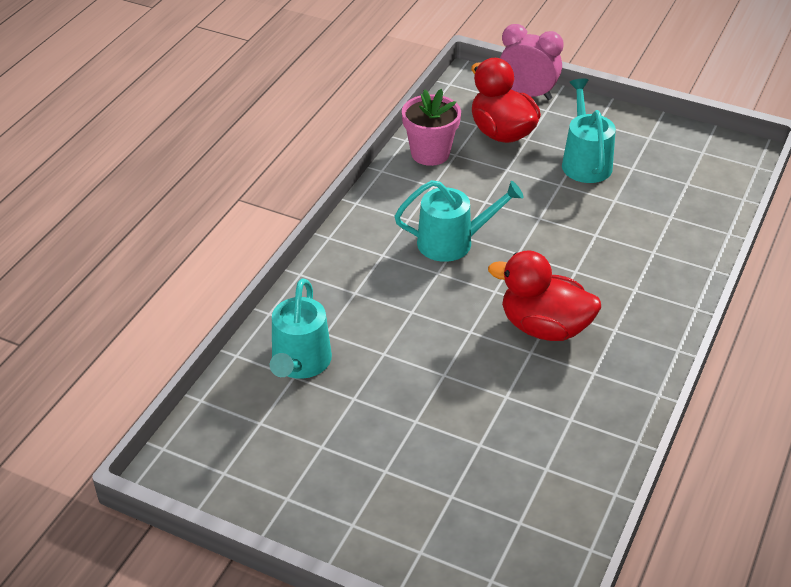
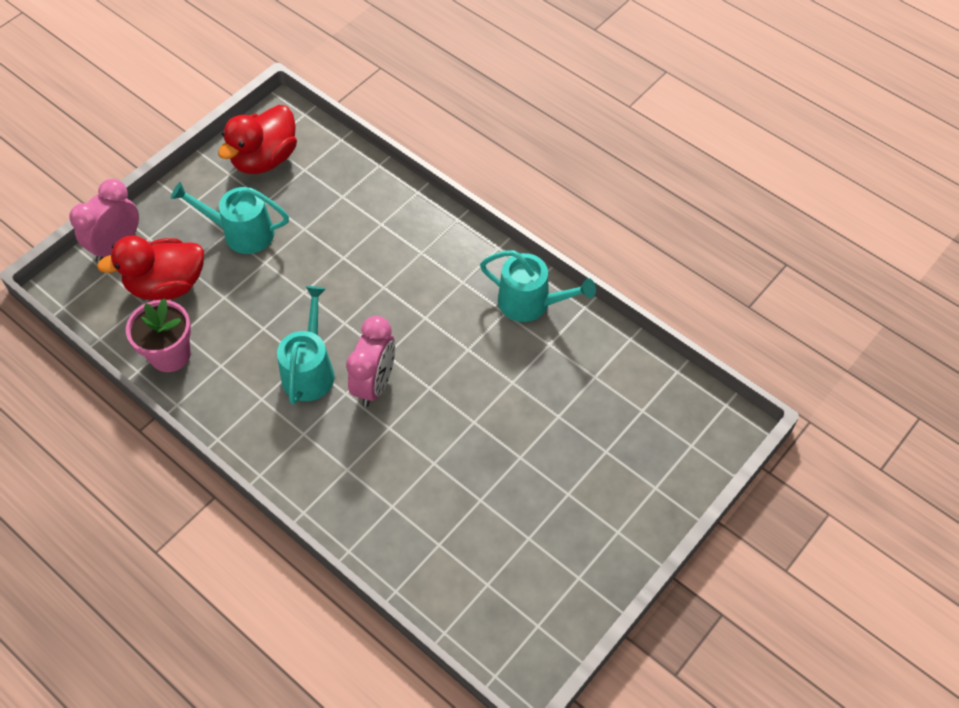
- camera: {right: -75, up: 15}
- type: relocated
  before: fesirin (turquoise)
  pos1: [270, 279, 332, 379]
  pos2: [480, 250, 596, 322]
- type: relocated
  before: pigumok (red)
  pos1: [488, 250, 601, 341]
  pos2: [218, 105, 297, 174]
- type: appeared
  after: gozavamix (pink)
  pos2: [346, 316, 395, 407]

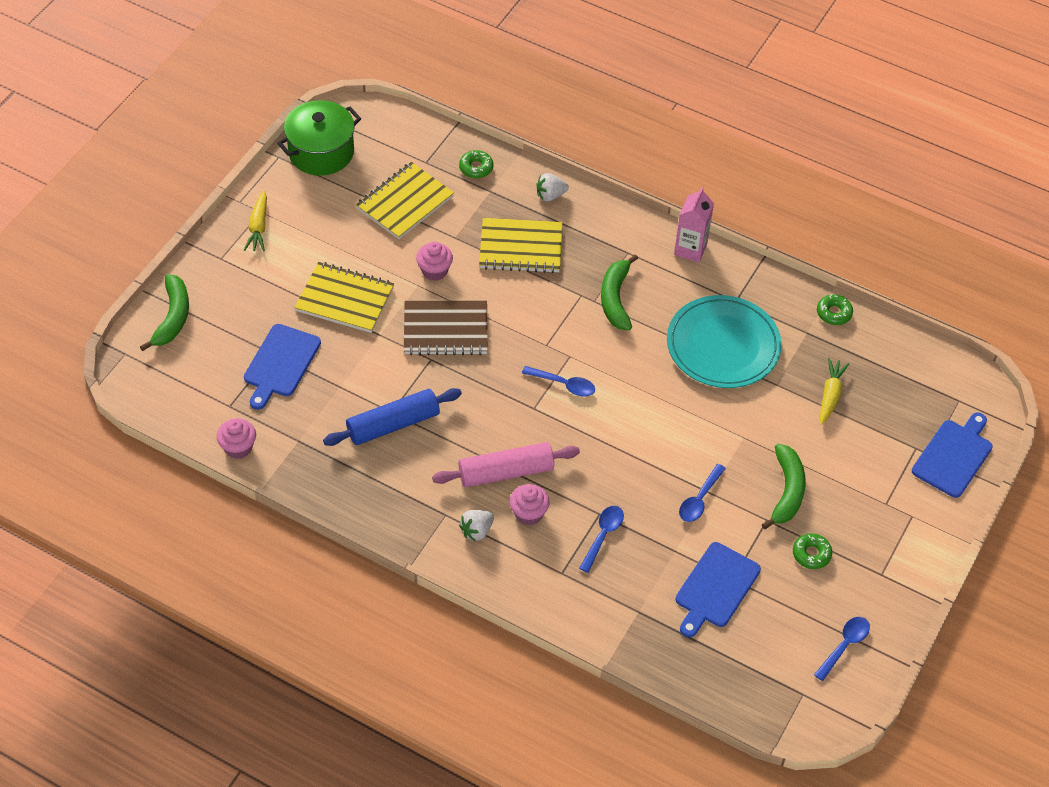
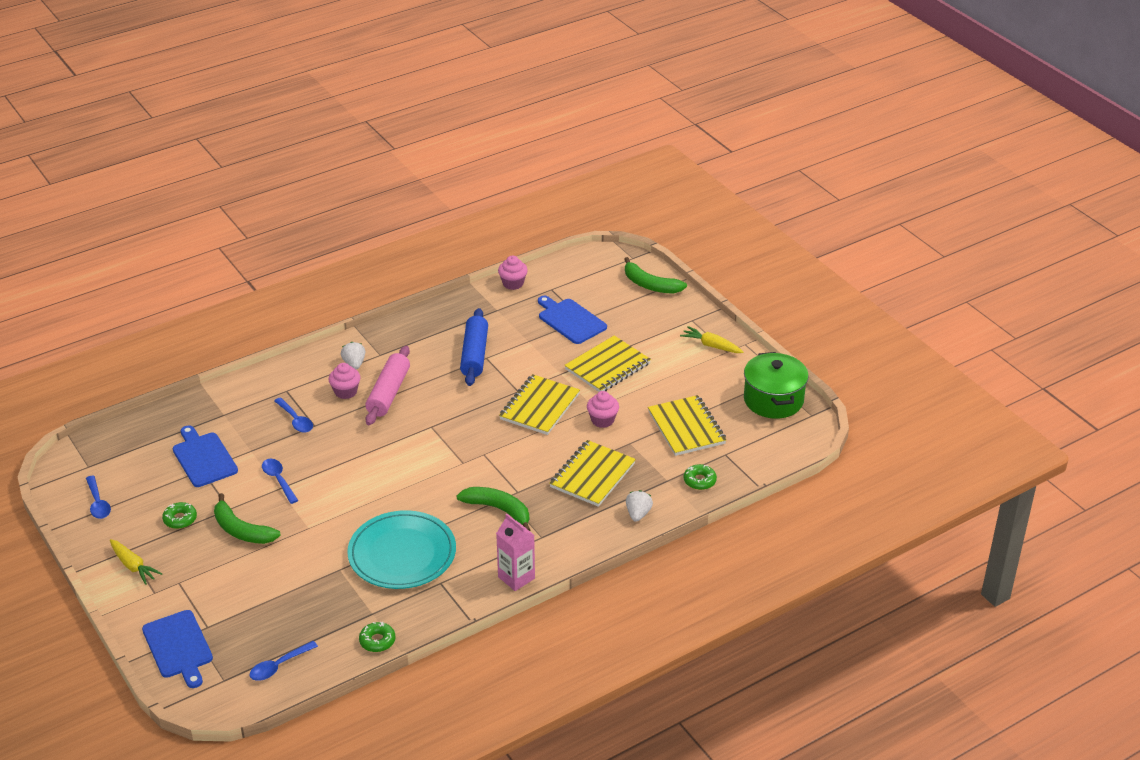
- camera: {right: 120, up: -15}
- type: colour
  before: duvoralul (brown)
  after: duvoralul (yellow)
  pos1: [404, 300, 488, 355]
  pos2: [499, 374, 580, 435]
- type: relocated
  before: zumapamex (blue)
  pos1: [522, 366, 595, 397]
  pos2: [250, 641, 318, 681]
- type: relocated
  before: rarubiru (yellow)
  pos1: [820, 358, 850, 425]
  pos2: [110, 539, 162, 585]

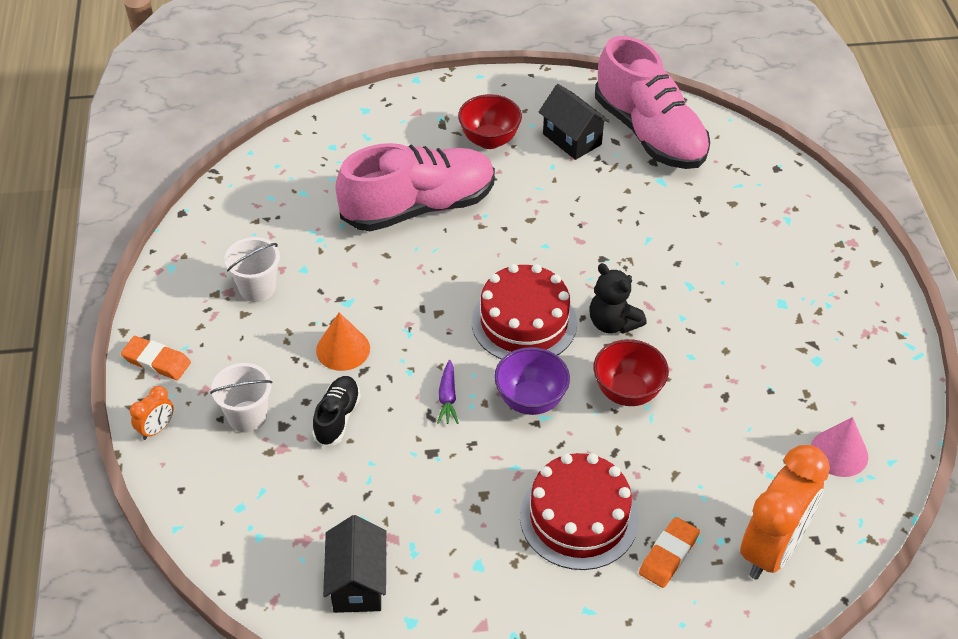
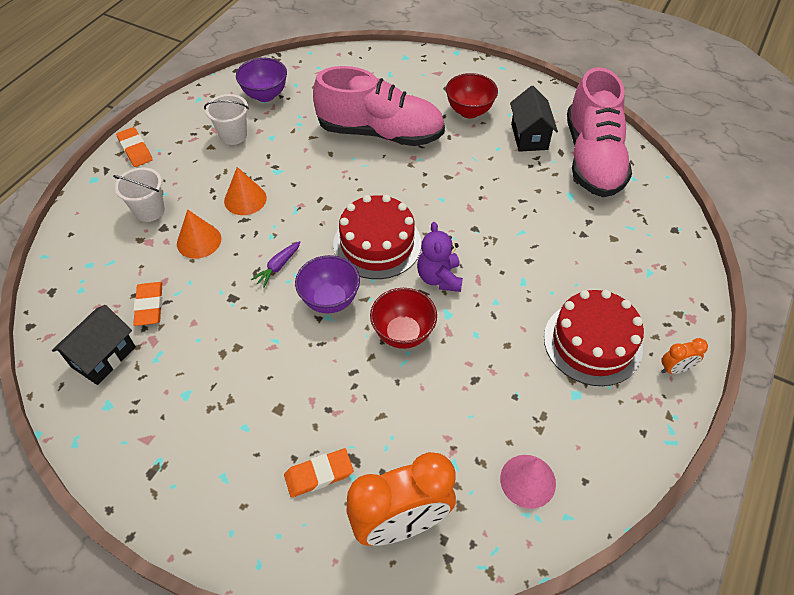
- camera: {right: 35, up: 5}
- type: relocated
  before: gozavamix (orange)
  pos1: [130, 386, 174, 440]
  pos2: [661, 338, 708, 374]
- type: exchanged
  before: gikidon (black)
  after: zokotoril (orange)
  pos1: [312, 376, 361, 447]
  pos2: [177, 209, 221, 259]
- type: relocated
  before: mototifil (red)
  pos1: [520, 453, 638, 570]
  pos2: [544, 290, 644, 386]
- type: colour
  before: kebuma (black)
  after: kebuma (purple)
  pos1: [589, 263, 647, 334]
  pos2: [417, 222, 463, 292]
- type: appeared
  after: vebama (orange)
  pos2: [133, 282, 163, 326]
- type: appeared
  after: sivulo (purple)
  pos2: [236, 58, 287, 102]

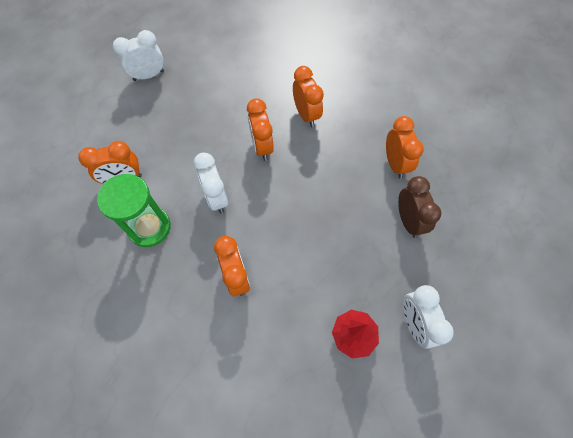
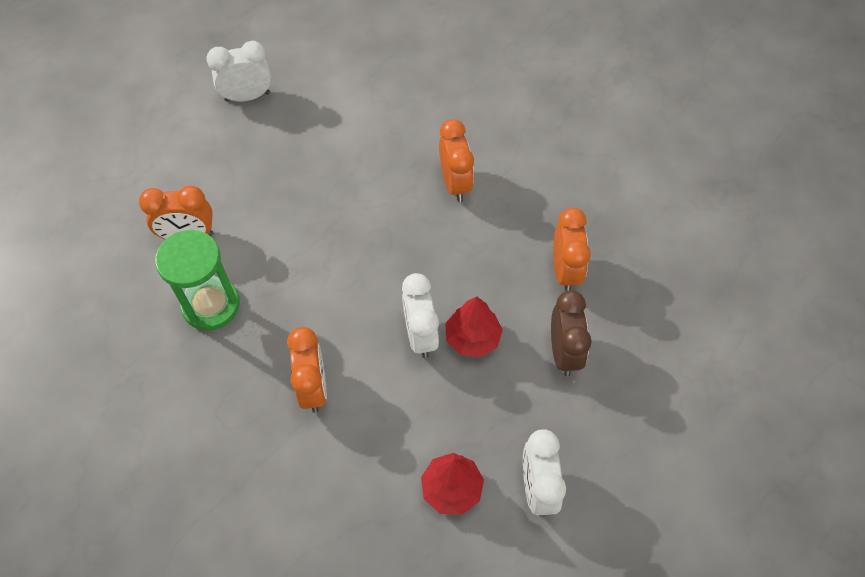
- camera: {right: 10, up: -5}
- type: relocated
  before: gozavamix (white)
  pos1: [194, 153, 228, 214]
  pos2: [402, 273, 439, 358]
- type: missing
  before: gozavamix (orange)
  pos1: [247, 98, 274, 161]
- type: appeared
  after: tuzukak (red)
  pos2: [445, 297, 503, 357]

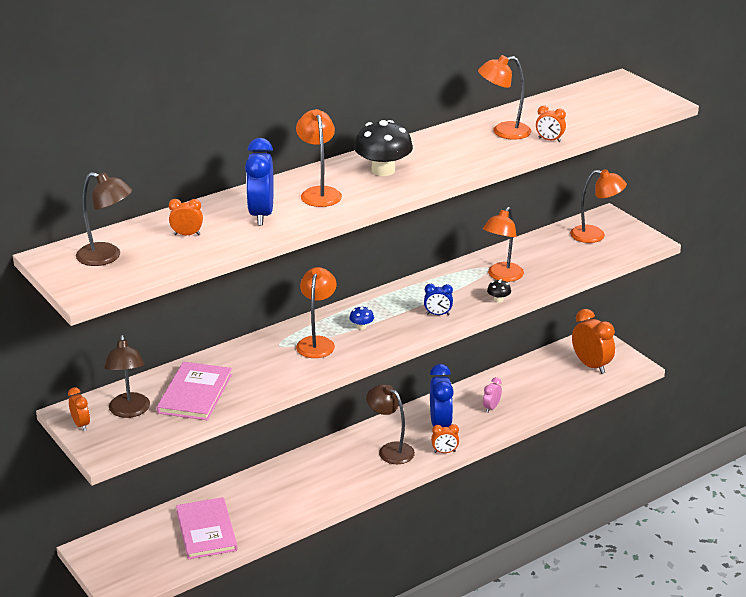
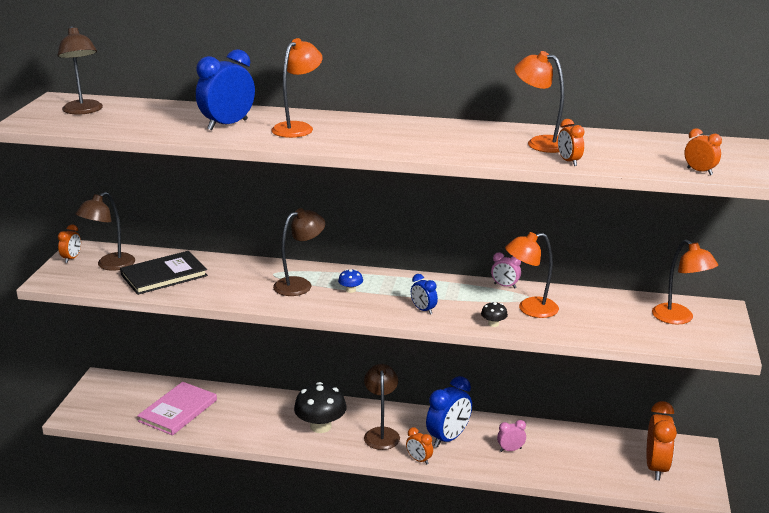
- camera: {right: 45, up: -5}
- type: colour
  before: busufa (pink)
  after: busufa (black)
  pos1: [157, 362, 232, 420]
  pos2: [120, 251, 208, 295]
- type: relocated
  before: gozavamix (orange)
  pos1: [169, 199, 203, 235]
  pos2: [684, 128, 722, 175]
- type: colour
  before: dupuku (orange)
  after: dupuku (brown)
  pos1: [296, 267, 337, 358]
  pos2: [273, 208, 325, 296]
- type: relocated
  before: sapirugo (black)
  pos1: [354, 120, 413, 176]
  pos2: [294, 382, 347, 433]
- type: appeared
  after: gozavamix (pink)
  pos2: [491, 252, 521, 288]

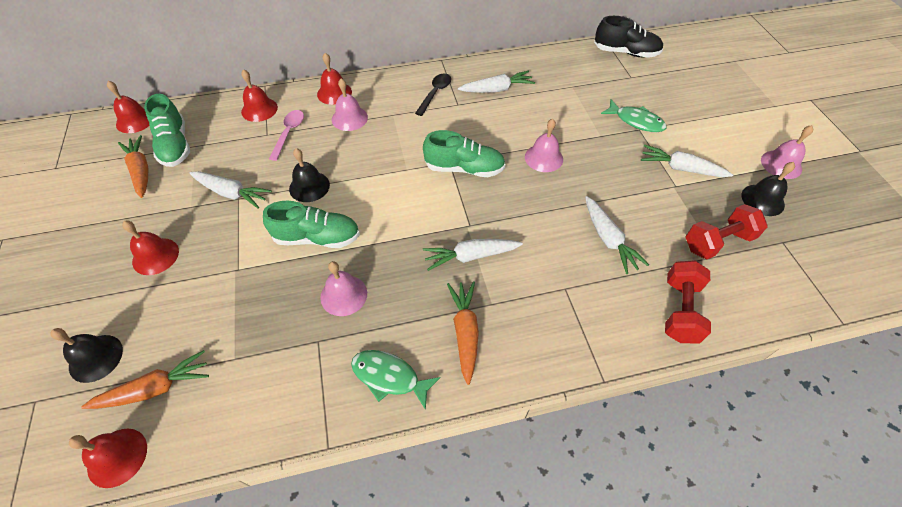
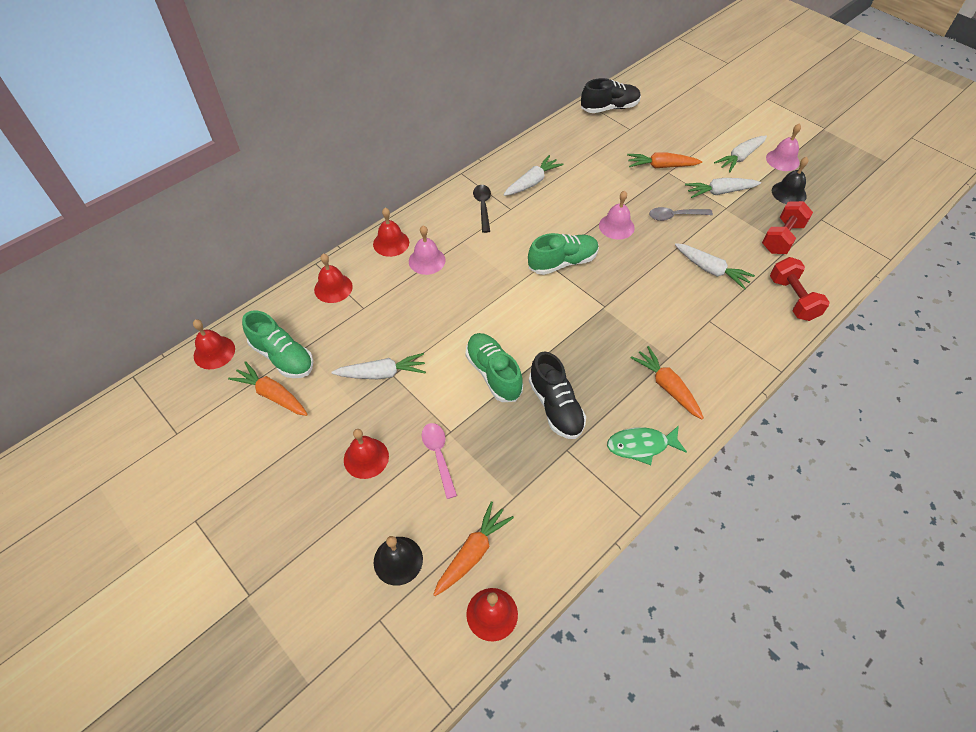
- camera: {right: -30, up: 0}
- type: spun
  before: gikidon (green)
  pos1: [263, 201, 360, 248]
  pos2: [465, 333, 523, 402]
  turn: -90
- type: relocated
  before: zumapamex (pink)
  pos1: [269, 110, 304, 161]
  pos2: [422, 423, 457, 499]
- type: missing
  before: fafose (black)
  pos1: [289, 148, 330, 202]
- type: exchanged
  before: fafose (pink)
  after: gikidon (black)
  pos1: [320, 261, 367, 316]
  pos2: [529, 351, 586, 439]
- type: relocated
  before: rarubiru (white)
  pos1: [423, 239, 523, 271]
  pos2: [714, 135, 767, 172]
- type: exchanged
  before: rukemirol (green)
  after: rarubiru (orange)
  pos1: [601, 100, 667, 132]
  pos2: [627, 152, 702, 168]
- type: appeared
  after: zumapamex (grey)
  pos2: [649, 207, 713, 221]

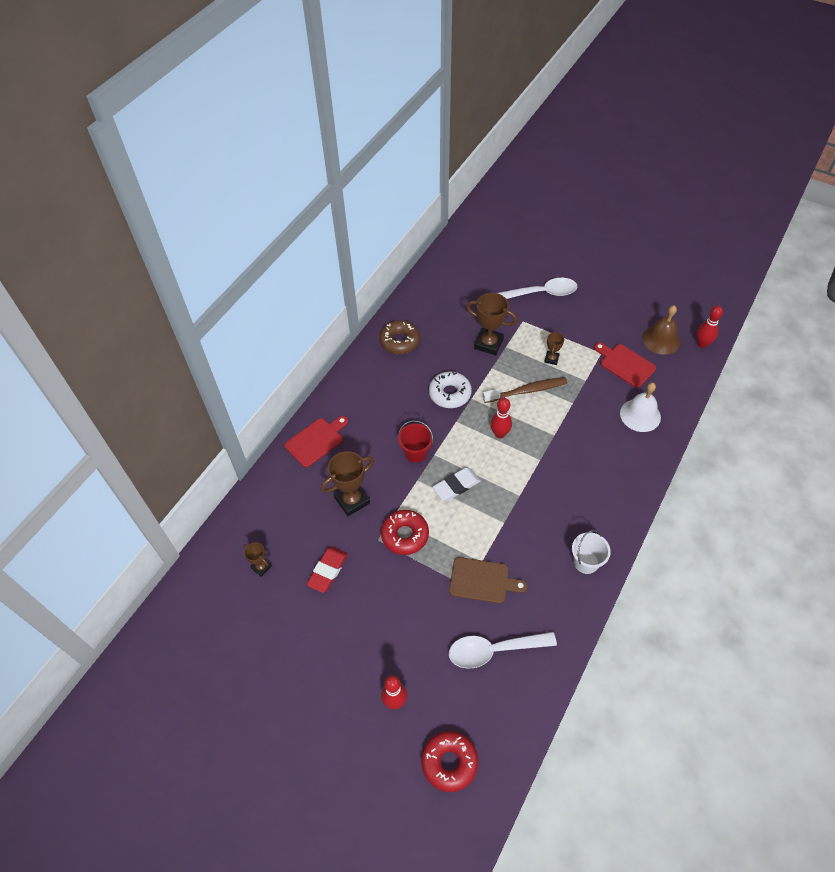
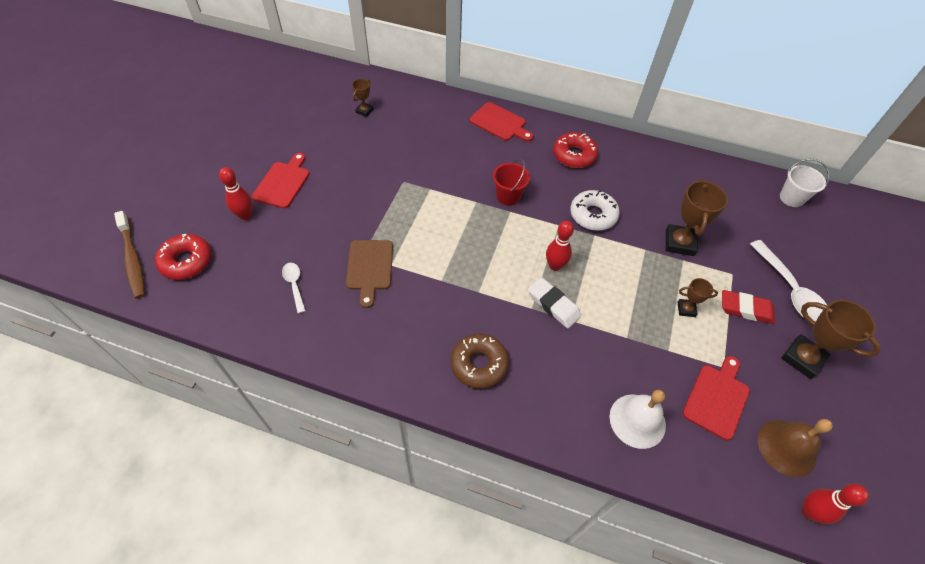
- camera: {right: 75, up: 0}
- type: relocated
  before: vebama (red)
  pos1: [306, 546, 348, 593]
  pos2: [722, 290, 775, 324]
- type: relocated
  before: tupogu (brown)
  pos1: [321, 451, 374, 516]
  pos2: [781, 300, 881, 379]
- type: relocated
  before: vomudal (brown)
  pos1: [379, 320, 420, 354]
  pos2: [451, 334, 509, 389]
- type: relocated
  before: vomudal (red)
  pos1: [381, 510, 429, 555]
  pos2: [553, 132, 598, 168]
- type: relocated
  before: vebama (white)
  pos1: [433, 467, 481, 501]
  pos2: [528, 277, 581, 328]
- type: size
  before: zumapamex (white)
  pos1: [449, 632, 557, 669]
  pos2: [282, 263, 306, 313]
  scale: 0.54
- type: relocated
  before: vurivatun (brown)
  pos1: [483, 377, 567, 403]
  pos2: [114, 211, 145, 299]
- type: relocated
  before: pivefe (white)
  pos1: [572, 530, 611, 574]
  pos2: [780, 159, 829, 207]
- type: appeared
  after: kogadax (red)
  pos2: [252, 153, 310, 209]

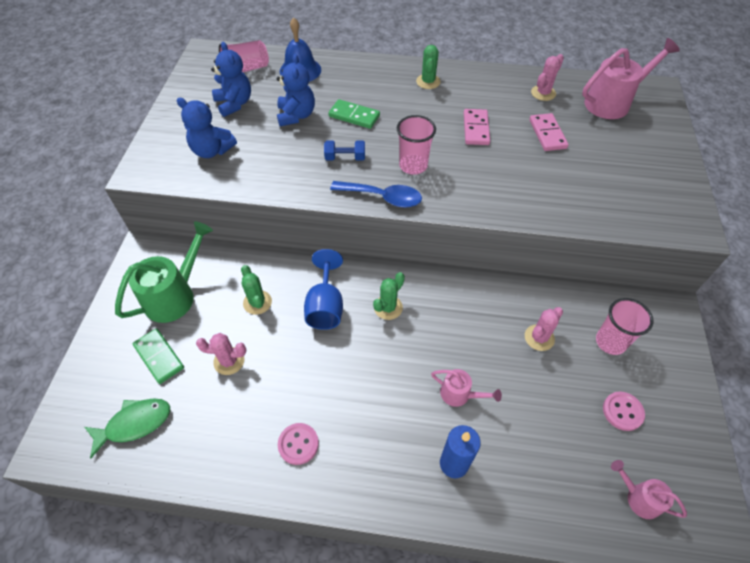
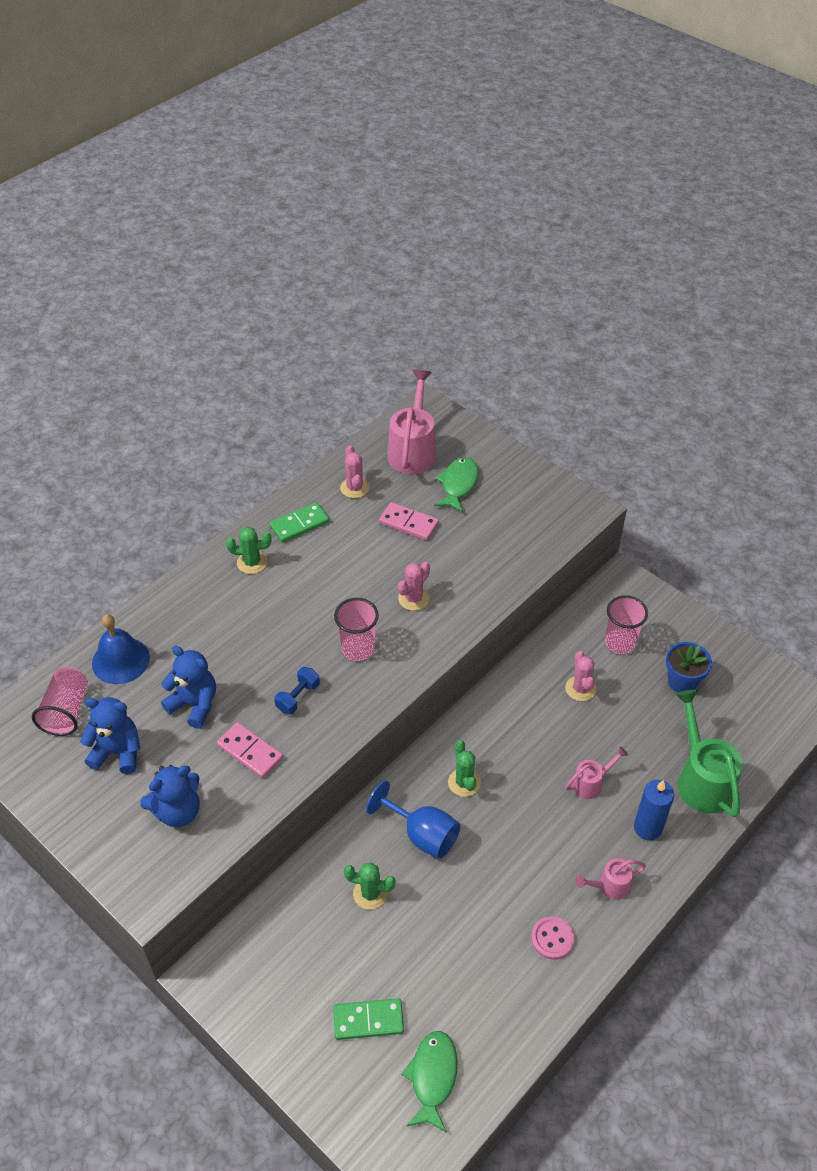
- camera: {right: -55, up: -5}
- type: relocated
  before: fesirin (green)
  pos1: [115, 221, 213, 323]
  pos2: [675, 690, 743, 817]
- type: relocated
  before: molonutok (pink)
  pos1: [196, 333, 246, 375]
  pos2: [398, 562, 430, 611]
- type: relocated
  before: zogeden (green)
  pos1: [328, 99, 380, 129]
  pos2: [270, 502, 330, 543]
- type: missing
  before: zumapamex (blue)
  pos1: [330, 181, 422, 208]
- type: spun
  before: molonutok (green)
  pos1: [416, 45, 441, 89]
  pos2: [226, 527, 271, 574]
  turn: -45
- type: relocated
  before: zogeden (pink)
  pos1: [464, 109, 490, 145]
  pos2: [217, 722, 283, 778]
- type: exchanged
  before: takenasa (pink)
  after: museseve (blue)
  pos1: [603, 392, 645, 431]
  pos2: [666, 642, 712, 693]
- type: relocated
  before: fesirin (pink)
  pos1: [611, 460, 687, 519]
  pos2: [575, 858, 646, 900]
- type: appeared
  after: rukemirol (green)
  pos2: [434, 457, 479, 513]

